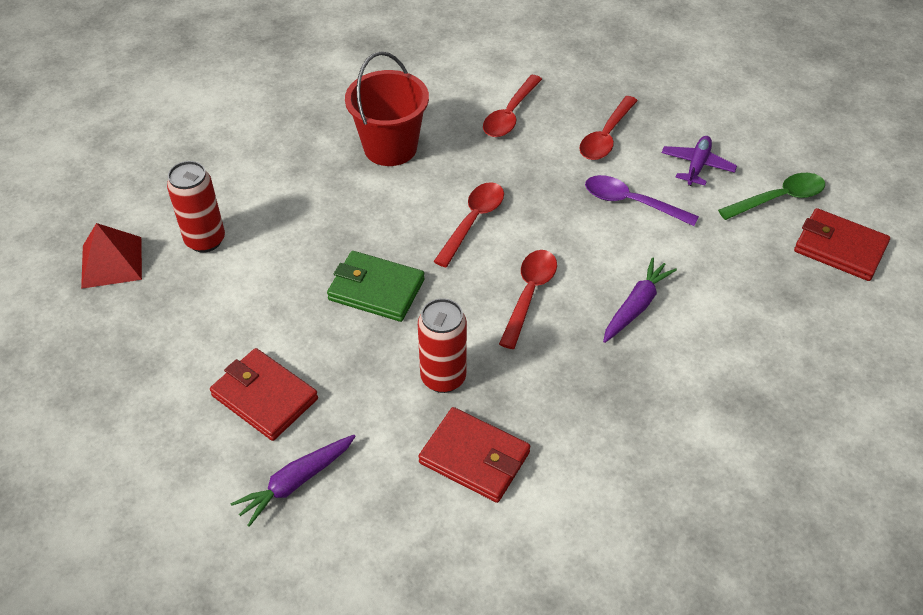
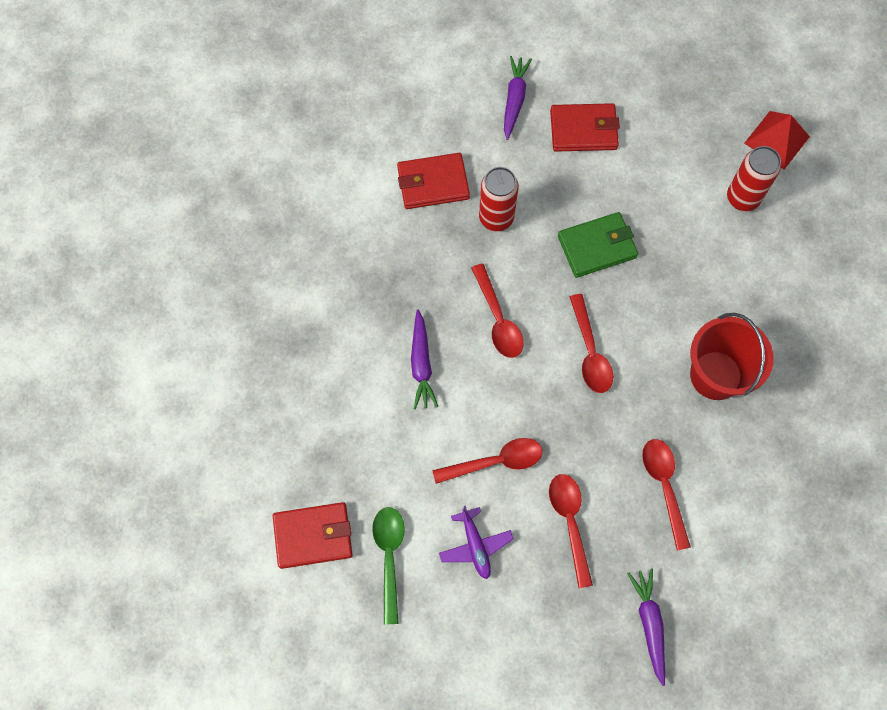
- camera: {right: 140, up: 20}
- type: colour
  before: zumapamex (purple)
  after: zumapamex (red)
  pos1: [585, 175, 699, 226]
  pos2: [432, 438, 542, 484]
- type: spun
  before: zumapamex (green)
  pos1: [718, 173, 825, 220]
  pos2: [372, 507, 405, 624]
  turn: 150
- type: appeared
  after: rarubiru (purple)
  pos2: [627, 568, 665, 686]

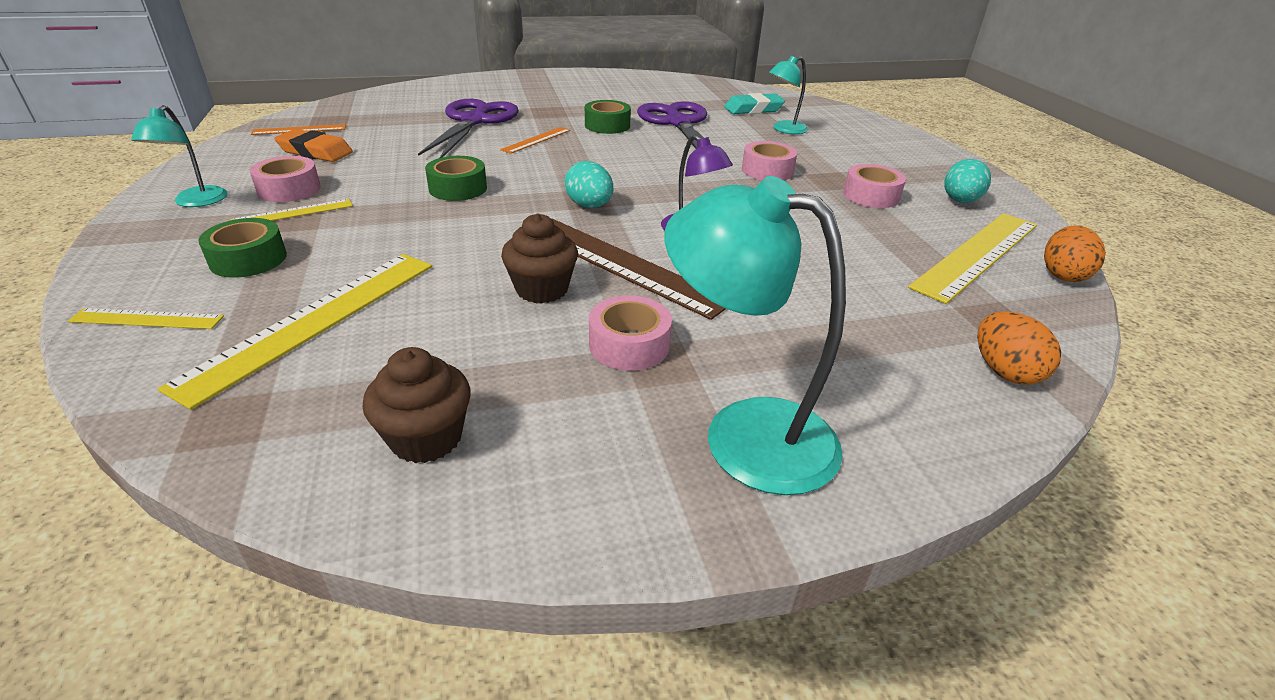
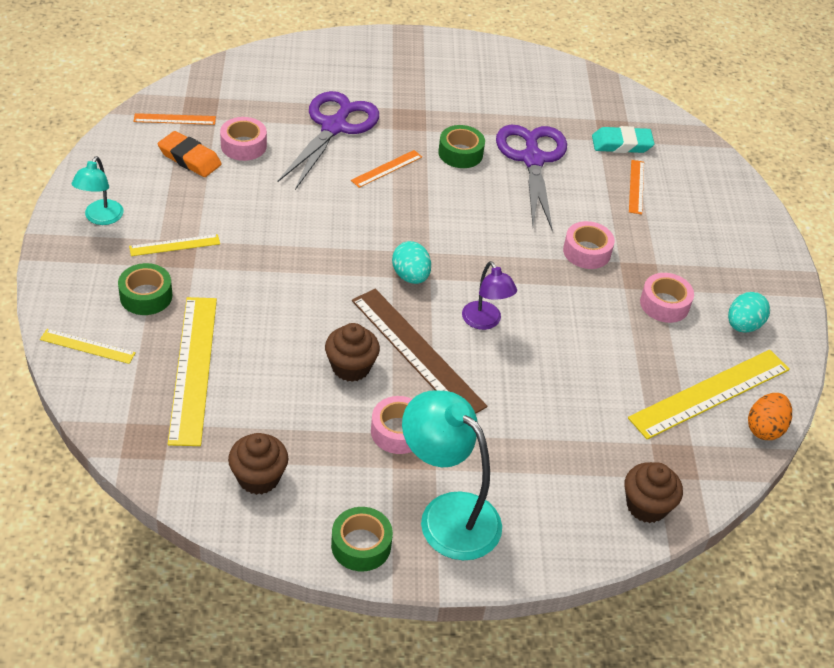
- camera: {right: 10, up: 10}
- type: spun
  before: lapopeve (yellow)
  pos1: [158, 254, 432, 410]
  pos2: [168, 297, 217, 446]
  turn: -45
- type: relocated
  before: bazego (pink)
  pos1: [250, 156, 321, 202]
  pos2: [220, 117, 267, 161]
- type: relocated
  before: bazego (green)
  pos1: [425, 156, 487, 201]
  pos2: [331, 507, 393, 571]
- type: exchanged
  before: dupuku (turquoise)
  after: lapopeve (orange)
  pos1: [769, 56, 808, 134]
  pos2: [629, 160, 644, 214]
- type: exchanged
  before: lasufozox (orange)
  after: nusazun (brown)
  pos1: [977, 311, 1061, 385]
  pos2: [624, 462, 683, 523]

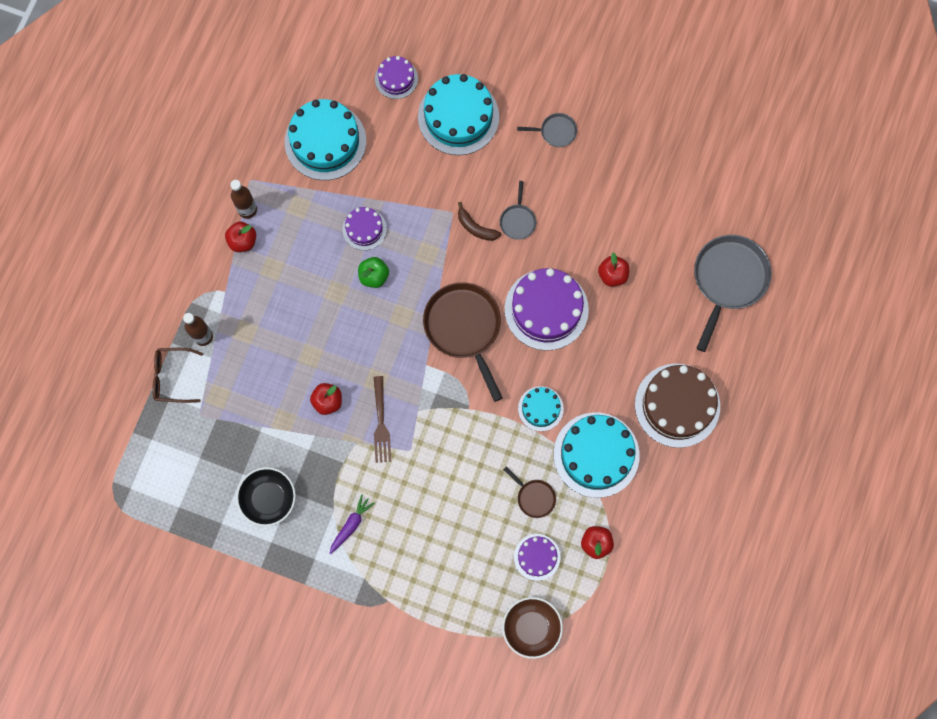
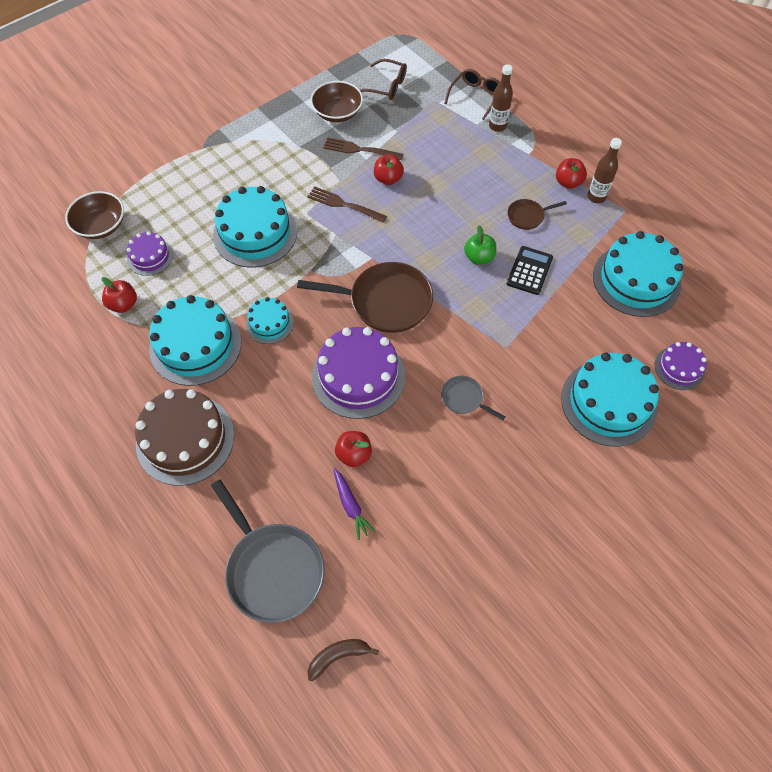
- camera: {right: 120, up: -15}
- type: colour
  before: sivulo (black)
  after: sivulo (brown)
  pos1: [236, 467, 296, 527]
  pos2: [311, 81, 363, 122]
- type: relocated
  before: rarubiru (purple)
  pos1: [329, 494, 375, 554]
  pos2: [333, 468, 375, 540]
- type: exchanged
  before: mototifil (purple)
  after: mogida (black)
  pos1: [342, 207, 387, 250]
  pos2: [507, 246, 553, 295]
- type: relocated
  before: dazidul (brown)
  pos1: [458, 202, 501, 241]
  pos2: [307, 639, 379, 681]
- type: relocated
  before: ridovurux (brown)
  pos1: [503, 467, 556, 518]
  pos2: [507, 199, 567, 230]
- type: missing
  before: ridovurux (grey)
  pos1: [517, 113, 577, 147]
- type: appeared
  after: mototifil (turquoise)
  pos2: [213, 186, 297, 267]
- type: appeared
  after: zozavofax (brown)
  pos2: [323, 137, 403, 160]
- type: appeared
  after: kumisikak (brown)
  pos2: [360, 59, 407, 100]

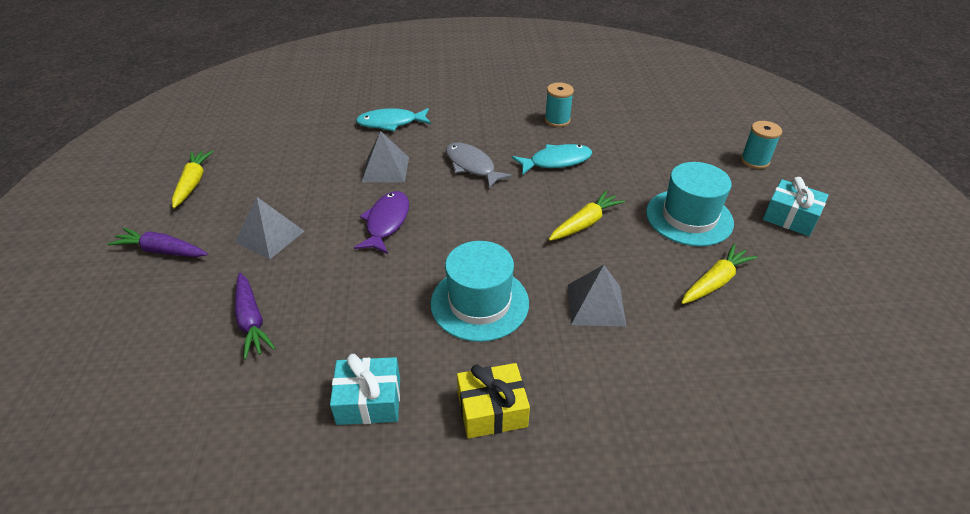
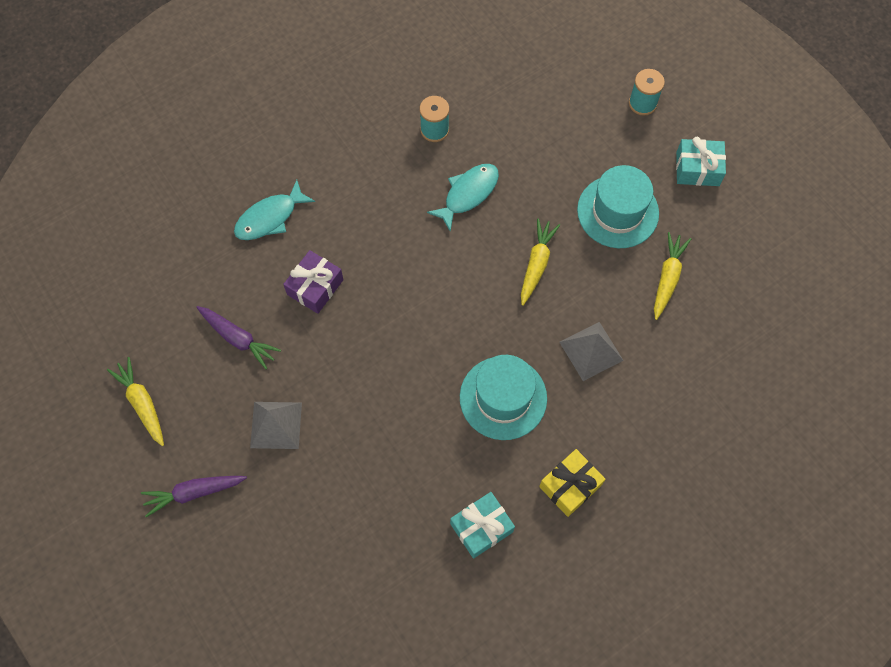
- camera: {right: -30, up: 25}
- type: relocated
  before: rarubiru (purple)
  pos1: [235, 272, 276, 360]
  pos2: [196, 306, 281, 369]
- type: missing
  before: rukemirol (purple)
  pos1: [354, 191, 409, 254]
- type: exchanged
  before: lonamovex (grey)
  after: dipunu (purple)
  pos1: [362, 131, 409, 183]
  pos2: [283, 250, 344, 314]
- type: missing
  before: rukemirol (grey)
  pos1: [446, 142, 513, 189]

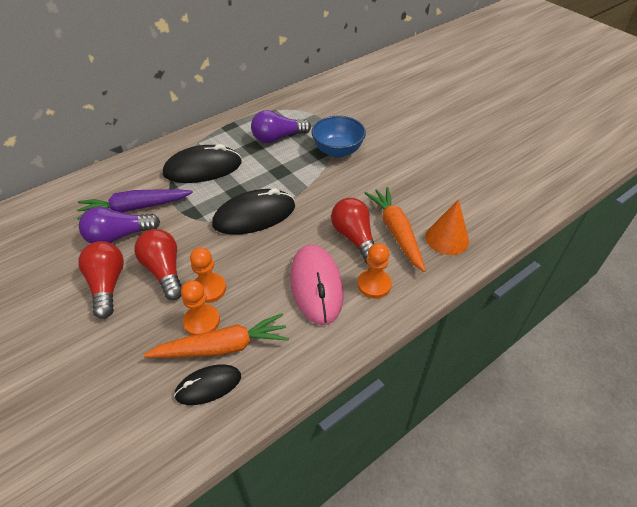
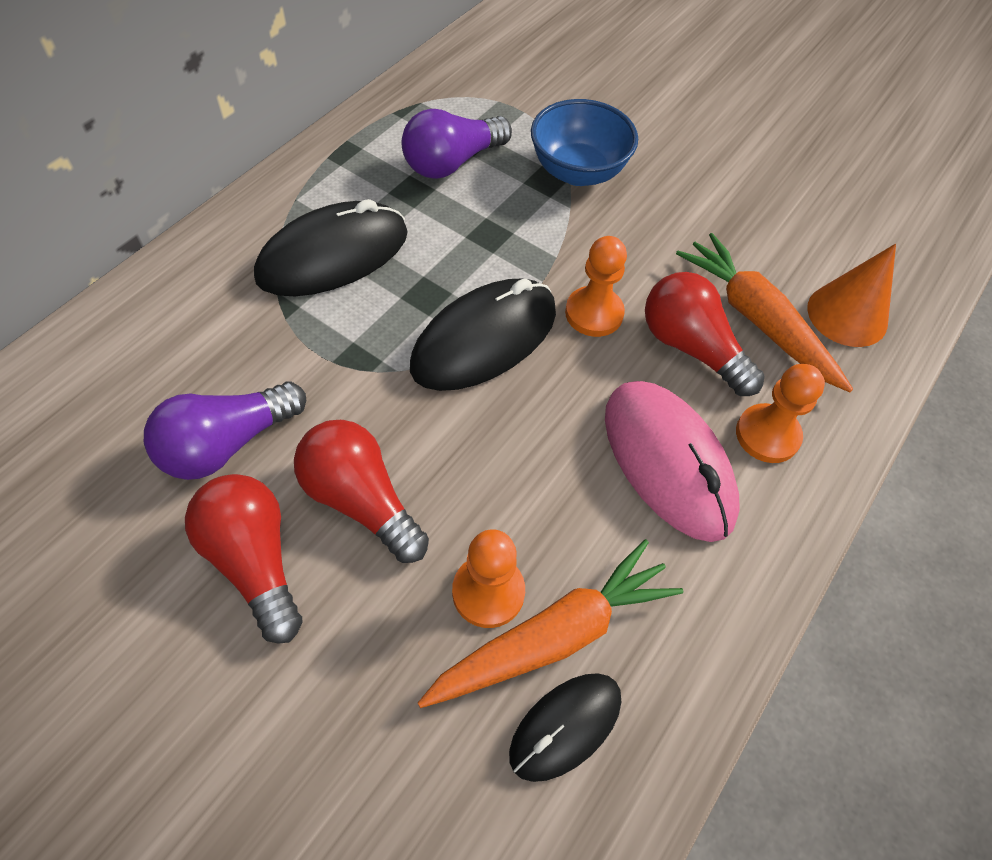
- camera: {right: -20, up: 10}
- type: missing
  before: rarubiru (purple)
  pos1: [77, 189, 193, 220]
- type: relocated
  before: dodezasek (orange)
  pos1: [190, 247, 226, 303]
  pos2: [565, 236, 627, 337]

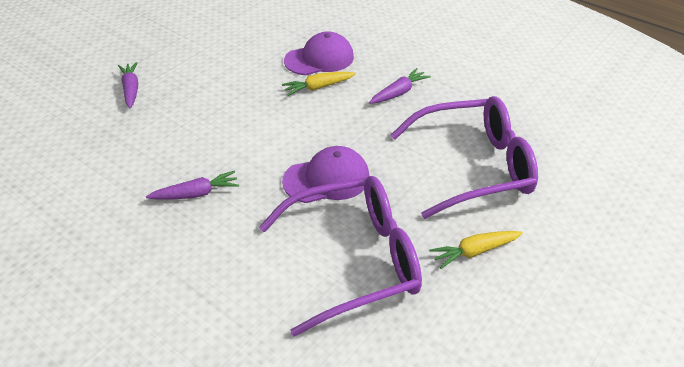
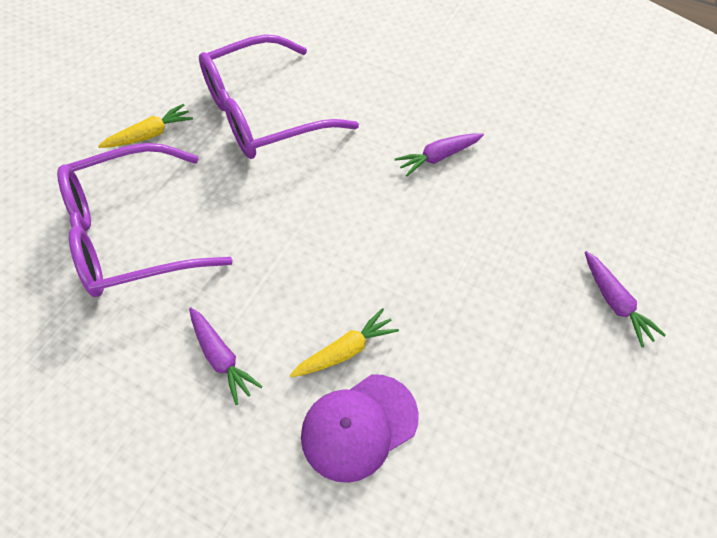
- camera: {right: 170, up: 15}
- type: missing
  before: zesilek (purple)
  pos1: [282, 146, 369, 203]
- type: spun
  before: rarubiru (purple)
  pos1: [369, 68, 431, 104]
  pos2: [189, 307, 263, 405]
  turn: -75

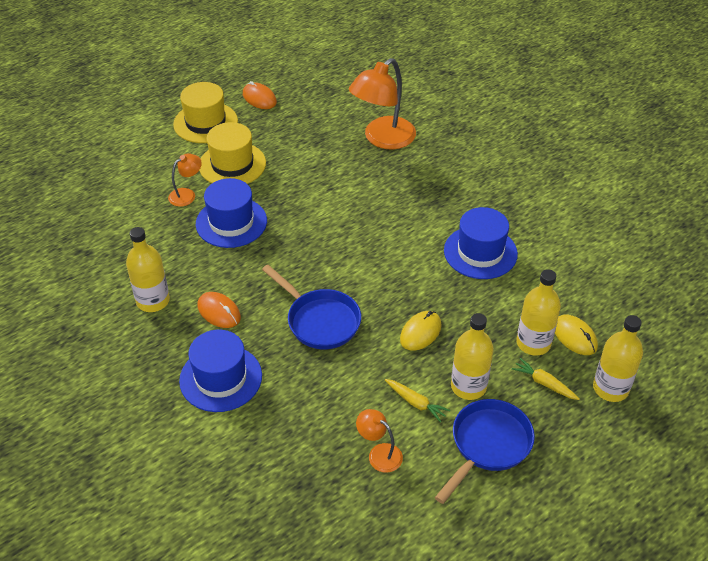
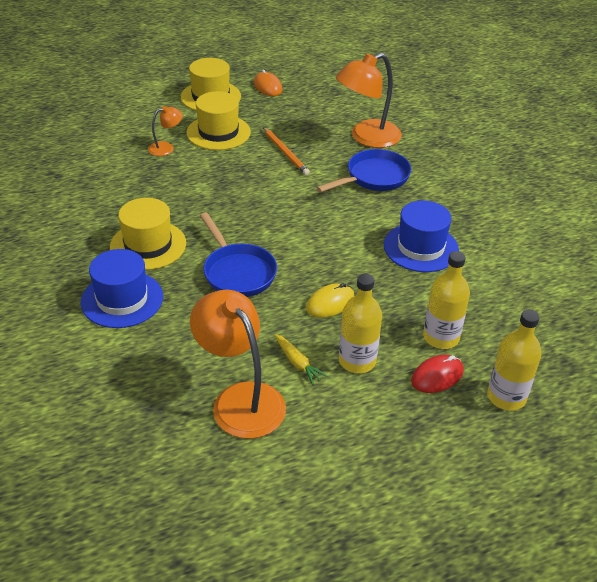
- camera: {right: 15, up: -5}
- type: missing
  before: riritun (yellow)
  pos1: [126, 227, 170, 312]
- type: missing
  before: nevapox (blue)
  pos1: [196, 178, 267, 248]
- type: exchanged
  before: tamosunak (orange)
  after: nevapox (yellow)
  pos1: [198, 292, 241, 328]
  pos2: [110, 198, 186, 270]
- type: size
  before: dupuku (orange)
  pos1: [356, 409, 403, 473]
  pos2: [190, 290, 286, 439]
  scale: 2.04
- type: relocated
  before: ridovurux (blue)
  pos1: [435, 399, 535, 504]
  pos2: [316, 149, 411, 192]
- type: exchanged
  before: rarubiru (yellow)
  after: tamosunak (red)
  pos1: [512, 358, 580, 400]
  pos2: [411, 355, 464, 393]
- type: missing
  before: tamosunak (yellow)
  pos1: [555, 315, 598, 355]
- type: appeared
  after: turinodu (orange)
  pos2: [263, 127, 310, 175]

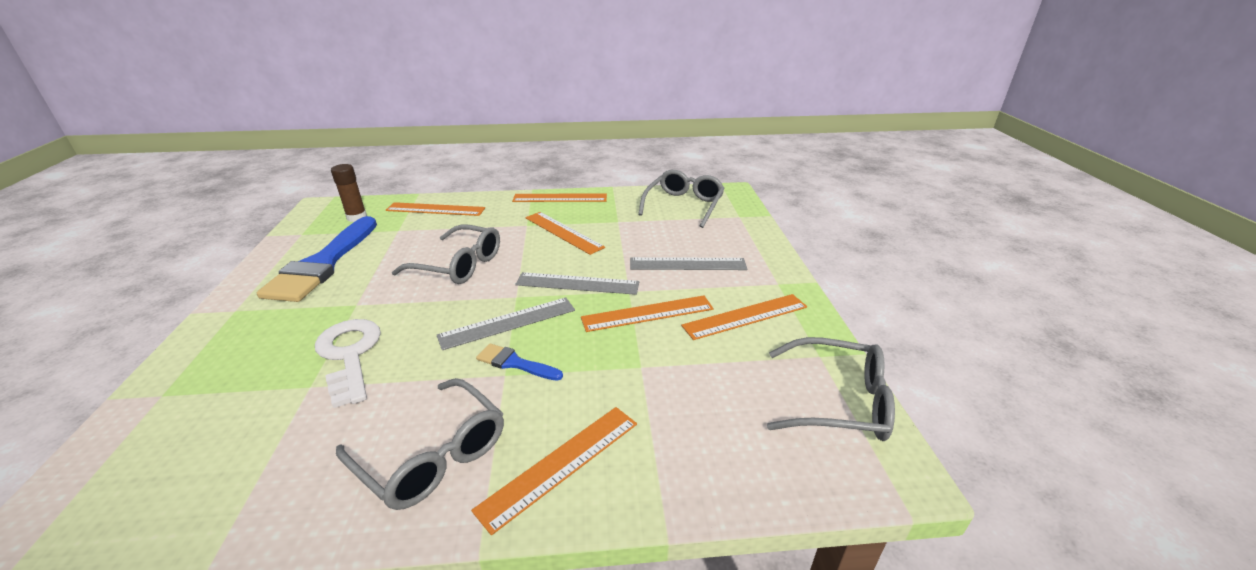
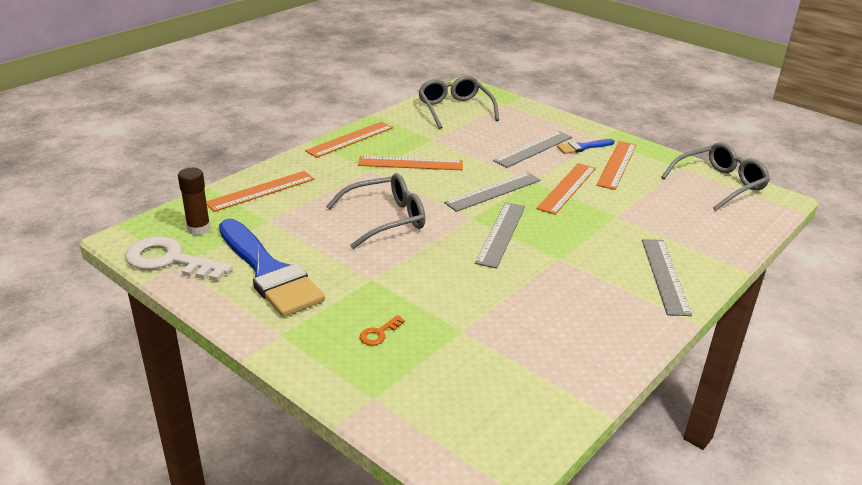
- camera: {right: -45, up: 0}
- type: relocated
  before: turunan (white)
  pos1: [315, 319, 381, 408]
  pos2: [125, 237, 233, 281]
- type: missing
  before: kumisikak (grey)
  pos1: [336, 378, 504, 510]
- type: colour
  before: lapopeve (orange)
  after: lapopeve (grey)
  pos1: [471, 407, 637, 535]
  pos2: [642, 239, 692, 316]
- type: relocated
  before: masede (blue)
  pos1: [476, 343, 563, 381]
  pos2: [557, 139, 614, 154]
- type: appeared
  after: turunan (orange)
  pos2: [360, 315, 405, 346]

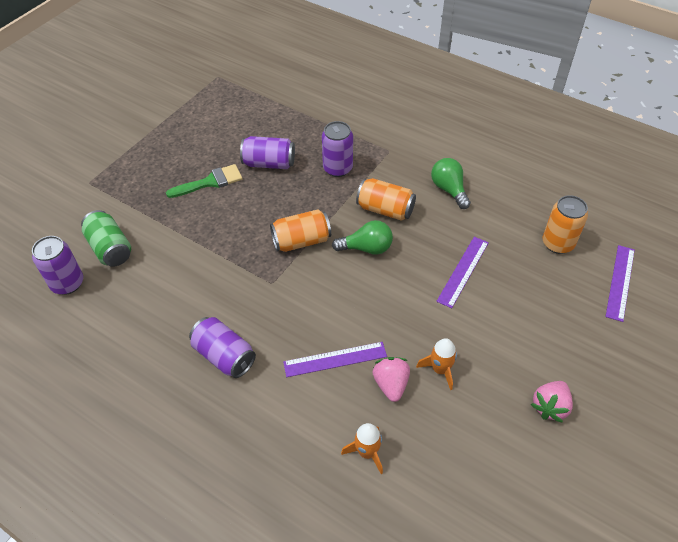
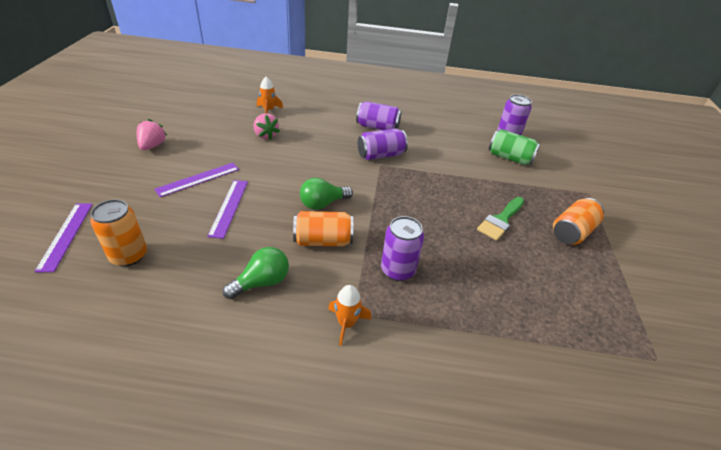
- camera: {right: 150, up: -10}
- type: relocated
  before: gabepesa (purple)
  pos1: [240, 136, 295, 169]
  pos2: [358, 128, 408, 160]
- type: relocated
  before: gabepesa (orange)
  pos1: [270, 209, 331, 252]
  pos2: [553, 198, 604, 245]
- type: relocated
  before: lapopeve (purple)
  pos1: [283, 342, 387, 377]
  pos2: [154, 163, 239, 197]
- type: relocated
  before: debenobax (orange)
  pos1: [416, 338, 457, 390]
  pos2: [328, 285, 371, 346]
- type: spun
  before: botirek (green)
  pos1: [431, 158, 471, 209]
  pos2: [223, 247, 289, 299]
  turn: -75

